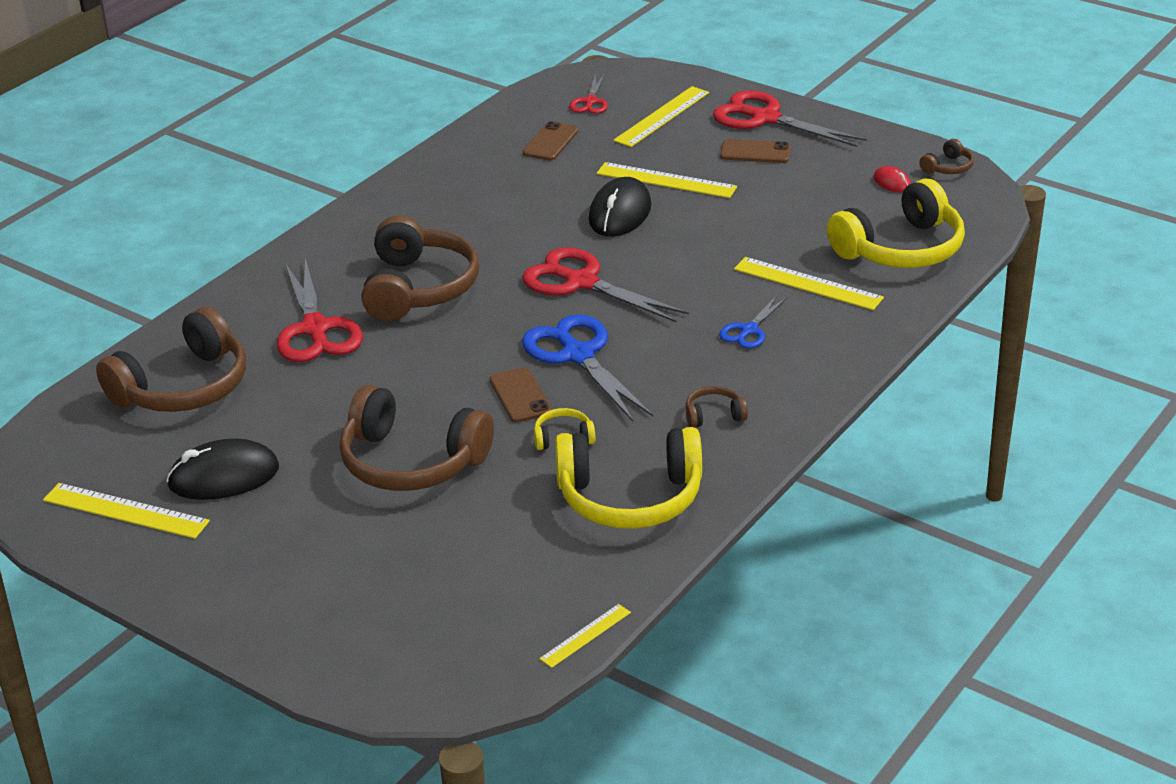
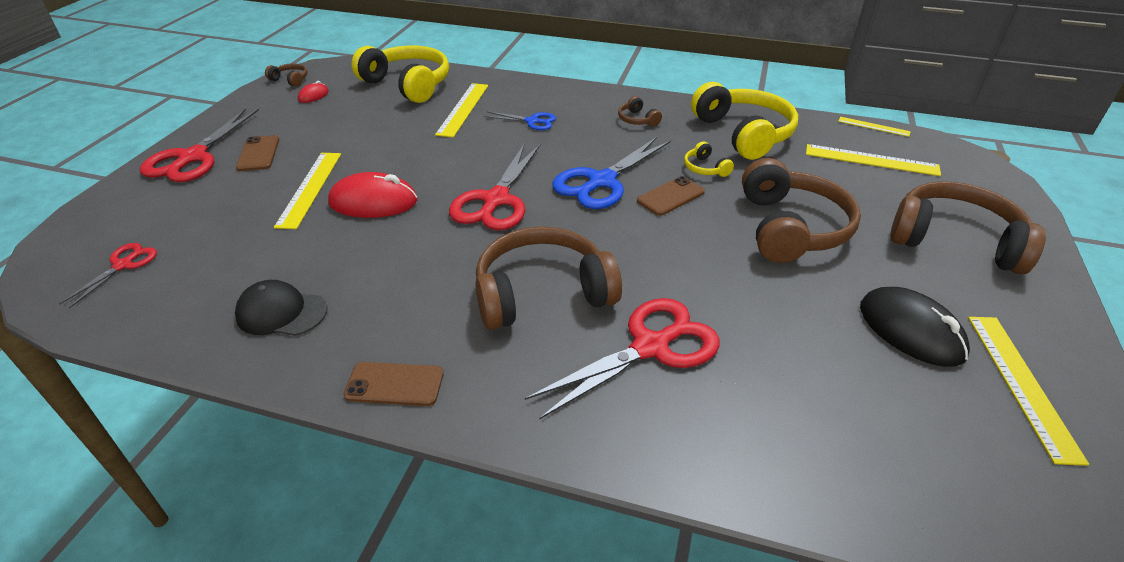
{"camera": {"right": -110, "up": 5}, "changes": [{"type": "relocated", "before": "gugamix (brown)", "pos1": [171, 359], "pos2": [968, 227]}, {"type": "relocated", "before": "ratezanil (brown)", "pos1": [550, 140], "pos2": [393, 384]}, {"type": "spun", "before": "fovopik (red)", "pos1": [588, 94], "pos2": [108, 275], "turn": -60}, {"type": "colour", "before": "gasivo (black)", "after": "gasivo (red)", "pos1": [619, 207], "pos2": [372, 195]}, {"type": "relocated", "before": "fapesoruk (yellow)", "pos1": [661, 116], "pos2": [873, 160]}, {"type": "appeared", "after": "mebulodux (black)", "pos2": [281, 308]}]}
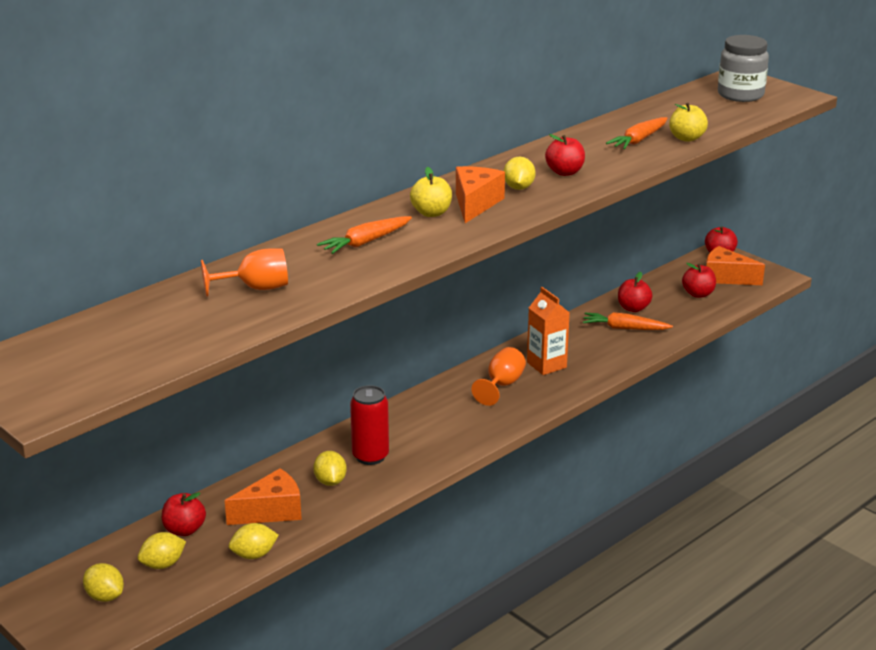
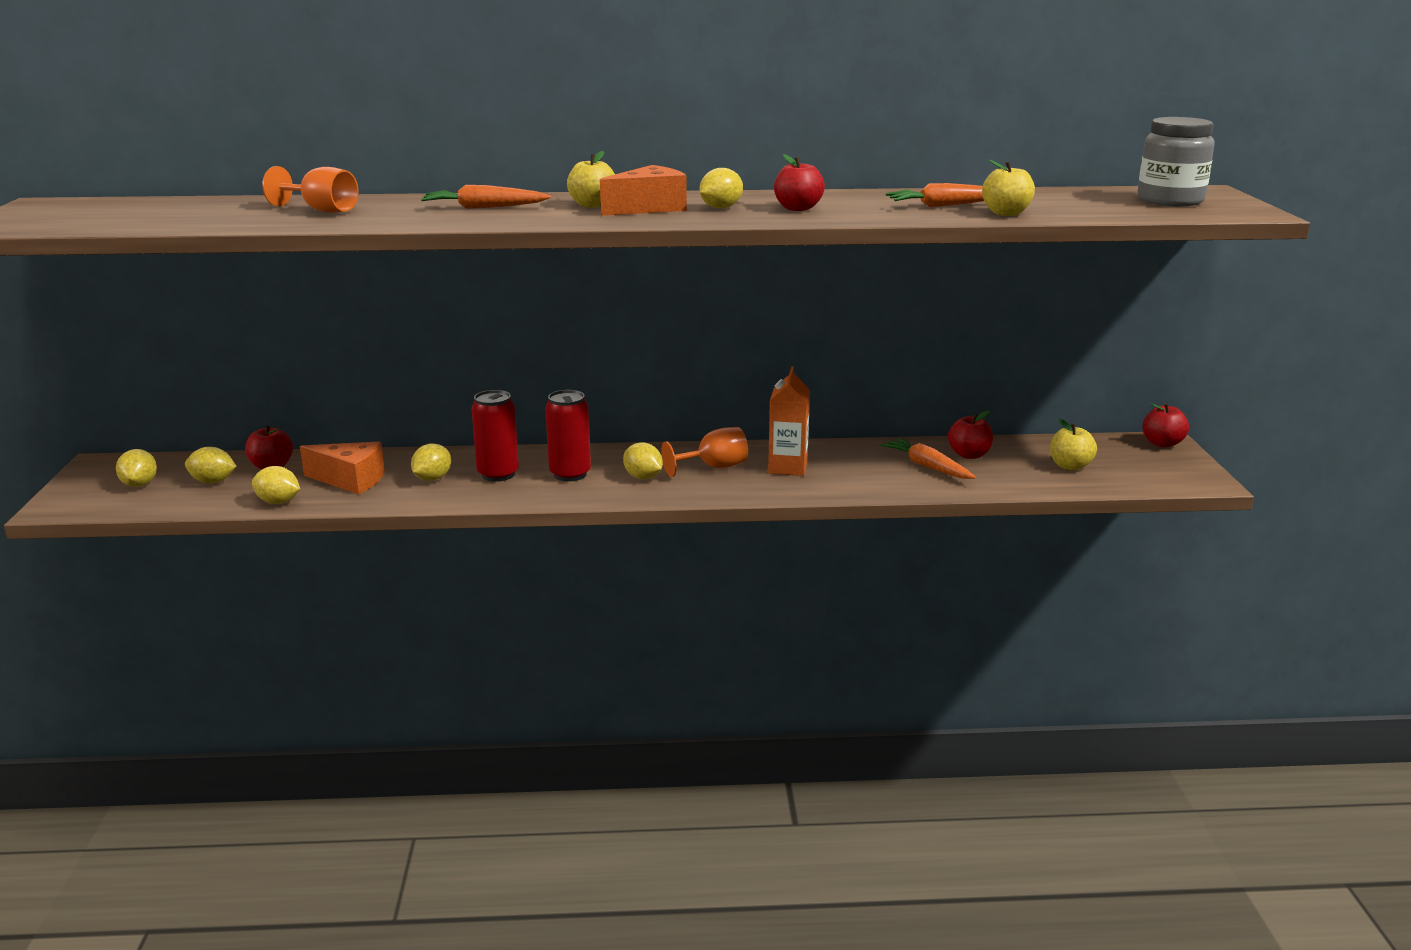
{"camera": {"right": 40, "up": -5}, "changes": [{"type": "colour", "before": "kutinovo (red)", "after": "kutinovo (yellow)", "pos1": [699, 280], "pos2": [1073, 445]}, {"type": "missing", "before": "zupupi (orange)", "pos1": [735, 265]}, {"type": "appeared", "after": "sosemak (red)", "pos2": [568, 435]}, {"type": "appeared", "after": "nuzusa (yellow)", "pos2": [643, 460]}]}
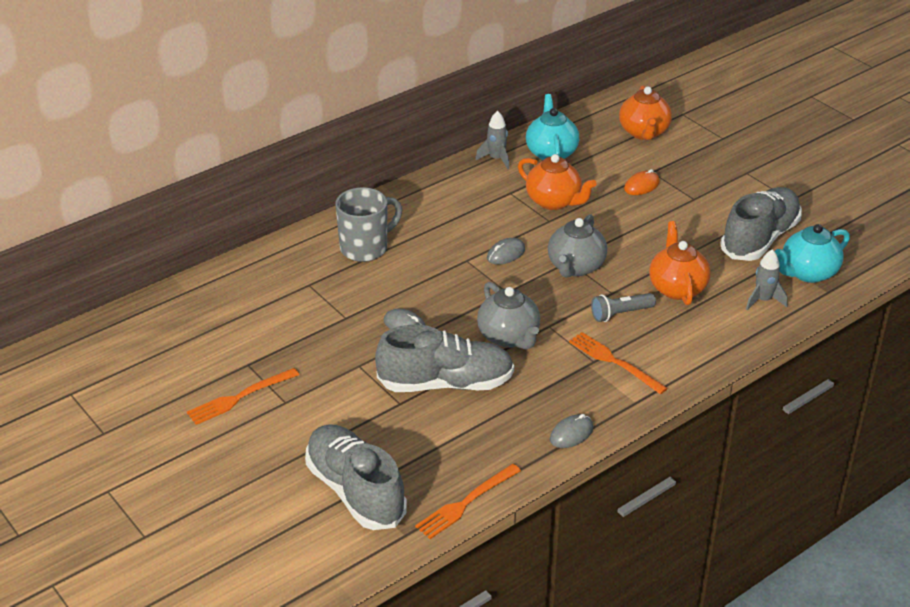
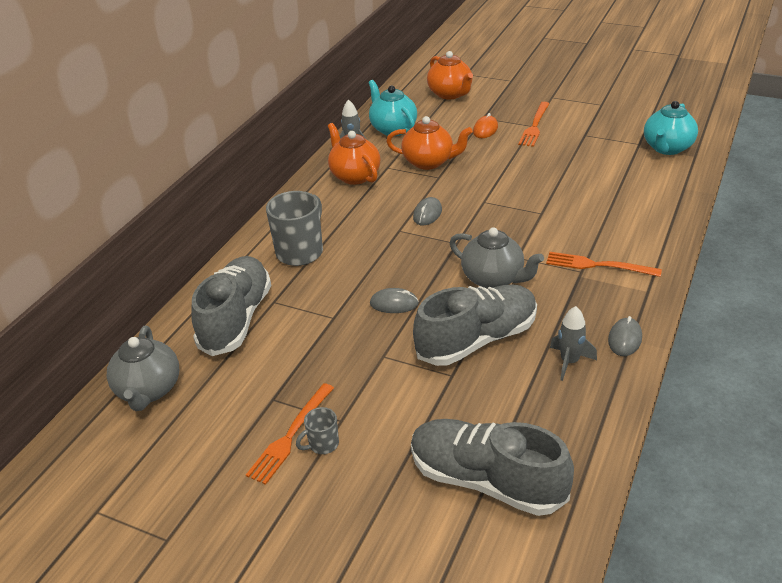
{"camera": {"right": -25, "up": 0}, "changes": [{"type": "relocated", "before": "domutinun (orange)", "pos1": [468, 501], "pos2": [534, 124]}, {"type": "relocated", "before": "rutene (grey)", "pos1": [577, 246], "pos2": [143, 368]}, {"type": "missing", "before": "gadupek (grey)", "pos1": [623, 307]}, {"type": "relocated", "before": "rutene (orange)", "pos1": [680, 263], "pos2": [354, 154]}, {"type": "relocated", "before": "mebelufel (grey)", "pos1": [761, 224], "pos2": [231, 306]}, {"type": "relocated", "before": "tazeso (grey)", "pos1": [767, 279], "pos2": [573, 343]}, {"type": "appeared", "after": "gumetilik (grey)", "pos2": [317, 430]}]}
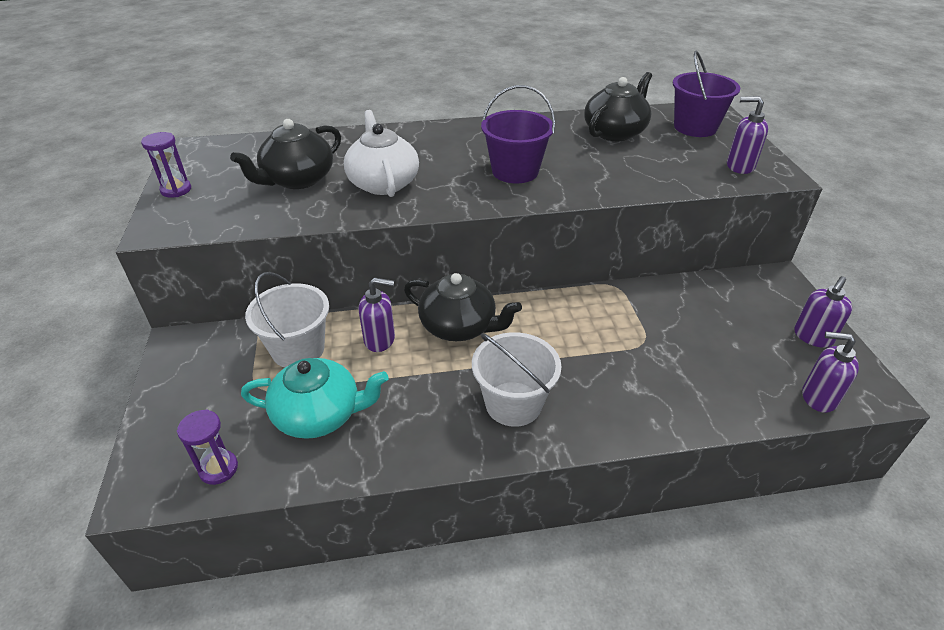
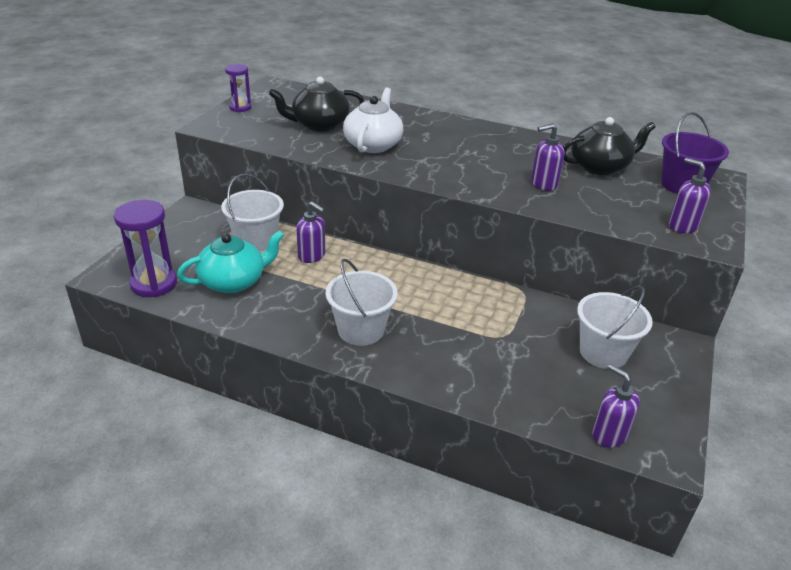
{"camera": {"right": 30, "up": -5}, "changes": [{"type": "size", "before": "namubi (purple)", "pos1": [207, 447], "pos2": [145, 248], "scale": 1.71}, {"type": "spun", "before": "rutene (turquoise)", "pos1": [315, 398], "pos2": [230, 261], "turn": -60}, {"type": "missing", "before": "rutene (black)", "pos1": [463, 307]}, {"type": "missing", "before": "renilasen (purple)", "pos1": [518, 134]}, {"type": "relocated", "before": "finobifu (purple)", "pos1": [823, 312], "pos2": [547, 157]}, {"type": "appeared", "after": "renilasen (white)", "pos2": [615, 327]}]}
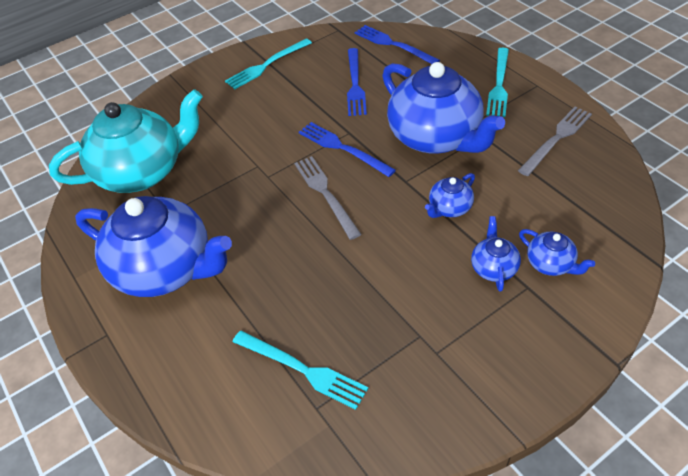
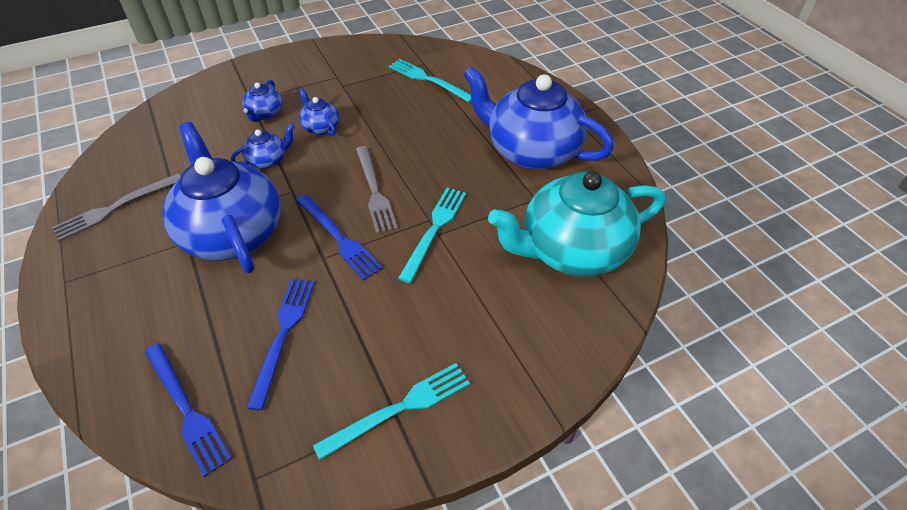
{"camera": {"right": -175, "up": 0}, "changes": [{"type": "relocated", "before": "domutinun (turquoise)", "pos1": [497, 82], "pos2": [432, 235]}, {"type": "relocated", "before": "rutene (blue)", "pos1": [557, 252], "pos2": [319, 112]}]}
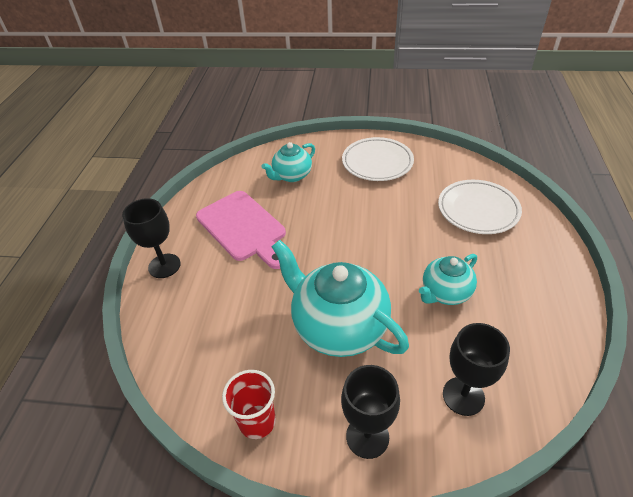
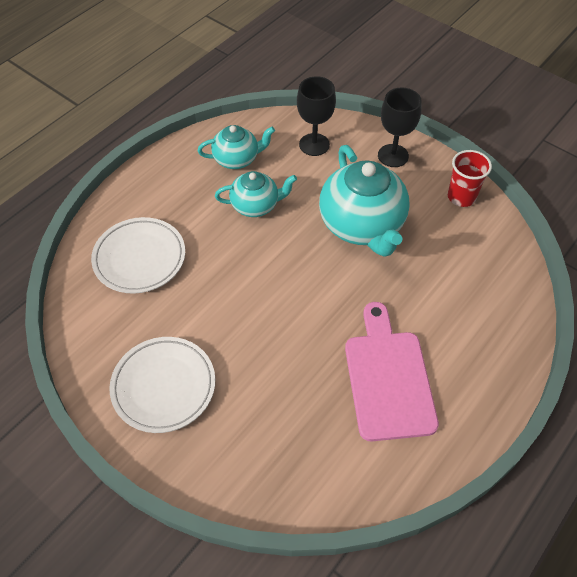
{"camera": {"right": -150, "up": 10}, "changes": [{"type": "missing", "before": "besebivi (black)", "pos1": [151, 238]}, {"type": "relocated", "before": "rutene (turquoise)", "pos1": [288, 162], "pos2": [236, 147]}]}
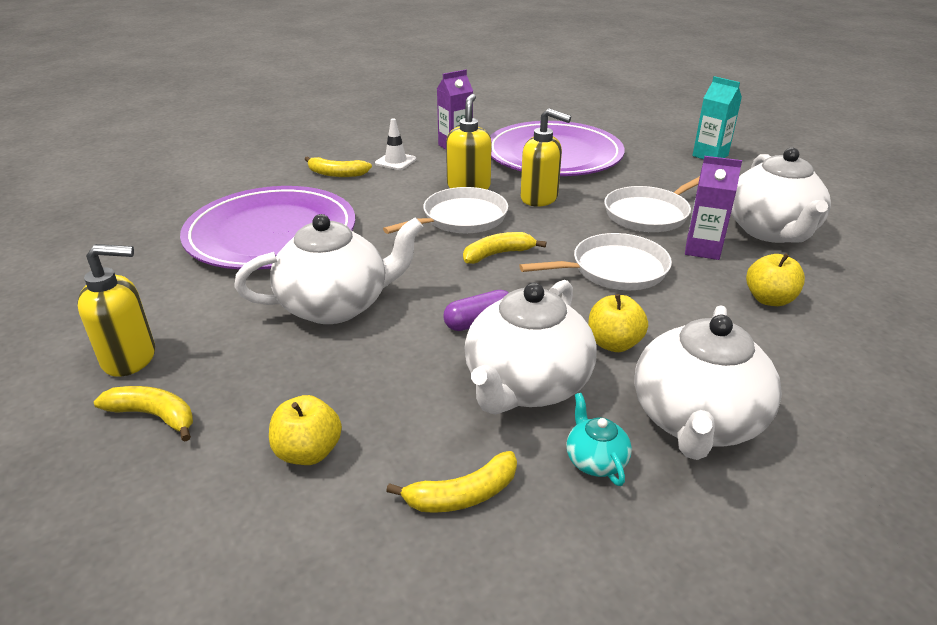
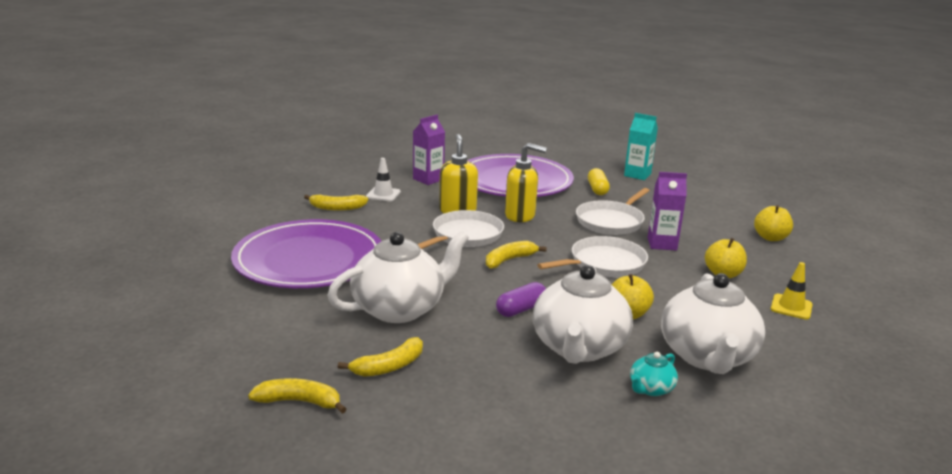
{"camera": {"right": -15, "up": -10}, "changes": [{"type": "missing", "before": "finobifu (yellow)", "pos1": [116, 310]}, {"type": "relocated", "before": "kutinovo (yellow)", "pos1": [305, 430], "pos2": [773, 223]}, {"type": "relocated", "before": "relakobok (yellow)", "pos1": [451, 482], "pos2": [380, 357]}, {"type": "spun", "before": "rutene (turquoise)", "pos1": [599, 439], "pos2": [654, 374], "turn": -105}, {"type": "missing", "before": "rutene (white)", "pos1": [781, 195]}, {"type": "appeared", "after": "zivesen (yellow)", "pos2": [599, 181]}, {"type": "appeared", "after": "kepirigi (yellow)", "pos2": [792, 291]}]}
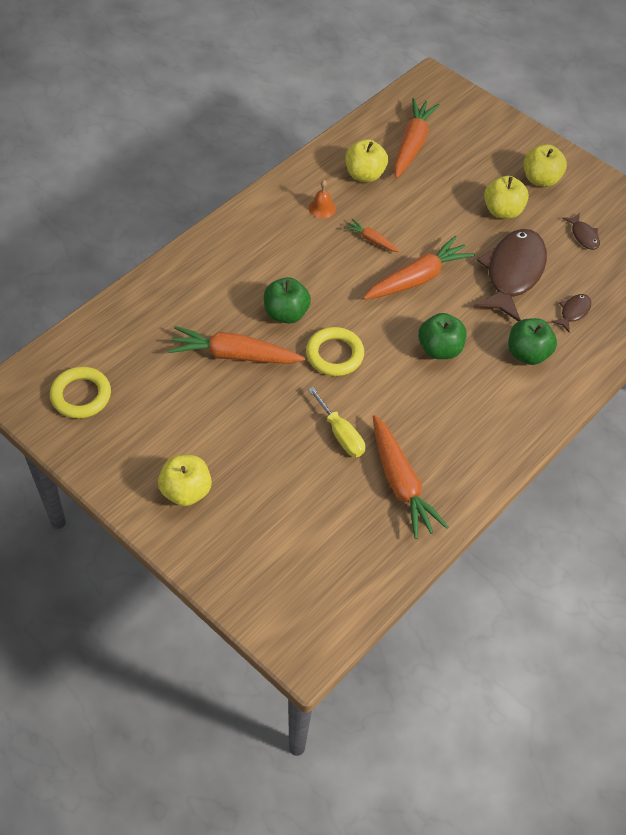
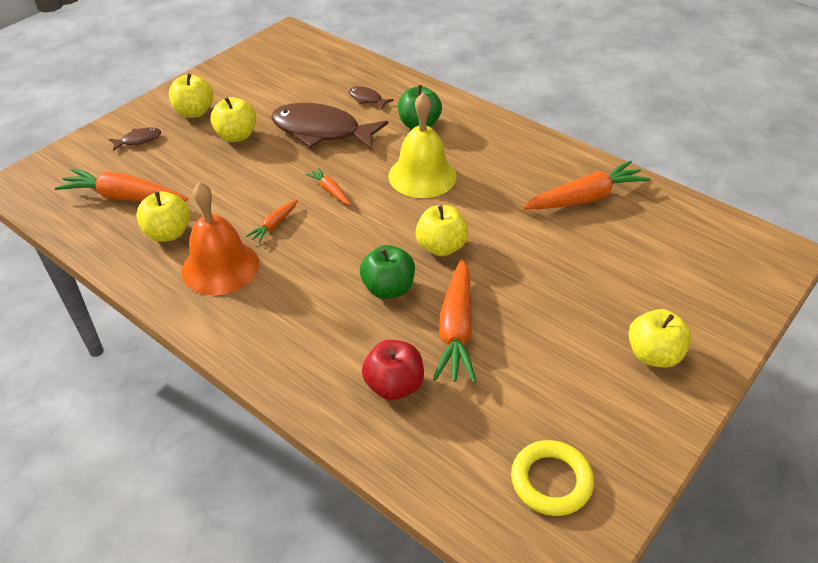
{"camera": {"right": -90, "up": -10}, "changes": [{"type": "exchanged", "before": "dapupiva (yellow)", "after": "kutinovo (yellow)", "pos1": [335, 351], "pos2": [442, 230]}, {"type": "size", "before": "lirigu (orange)", "pos1": [322, 199], "pos2": [220, 238], "scale": 2.29}, {"type": "missing", "before": "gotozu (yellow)", "pos1": [336, 422]}, {"type": "size", "before": "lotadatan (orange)", "pos1": [419, 268], "pos2": [328, 186], "scale": 0.5}, {"type": "exchanged", "before": "kutinovo (green)", "after": "lirigu (yellow)", "pos1": [442, 336], "pos2": [422, 145]}, {"type": "relocated", "before": "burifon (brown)", "pos1": [581, 231], "pos2": [135, 139]}, {"type": "appeared", "after": "kutinovo (red)", "pos2": [393, 370]}]}
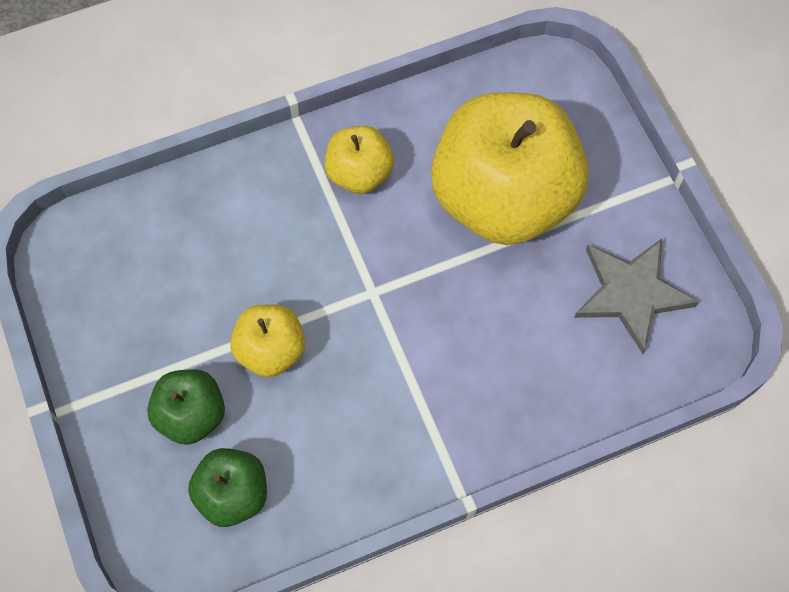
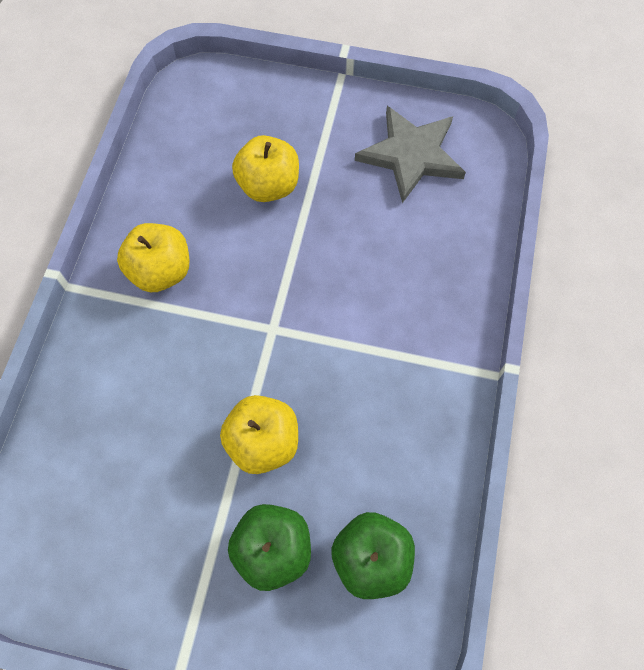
{"camera": {"right": -55, "up": 0}, "changes": [{"type": "size", "before": "kutinovo (yellow)", "pos1": [510, 168], "pos2": [265, 168], "scale": 0.46}]}
